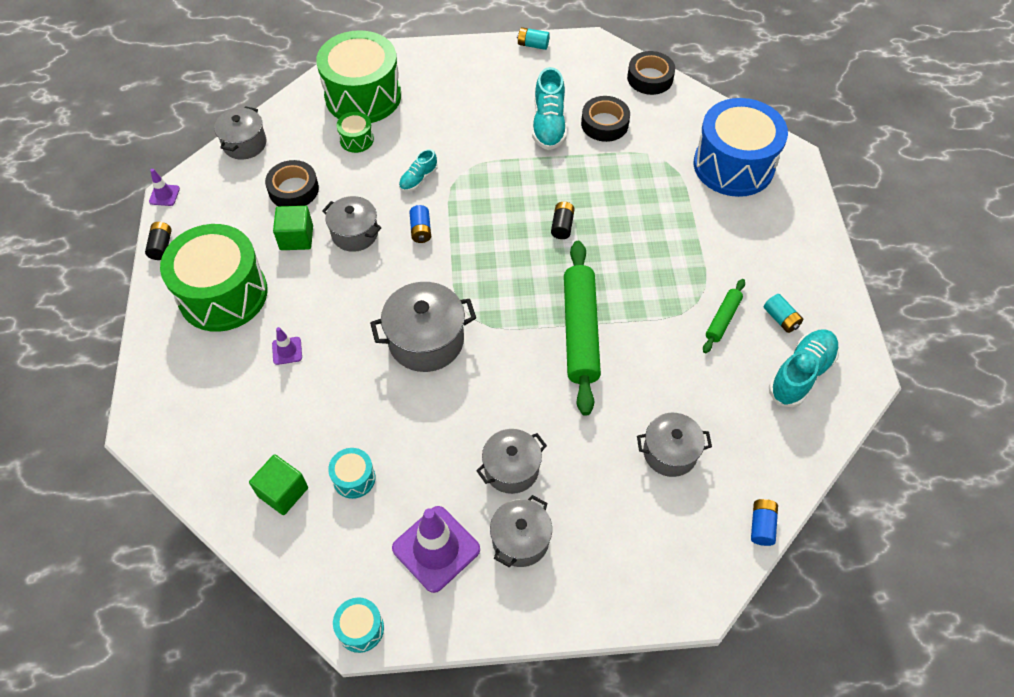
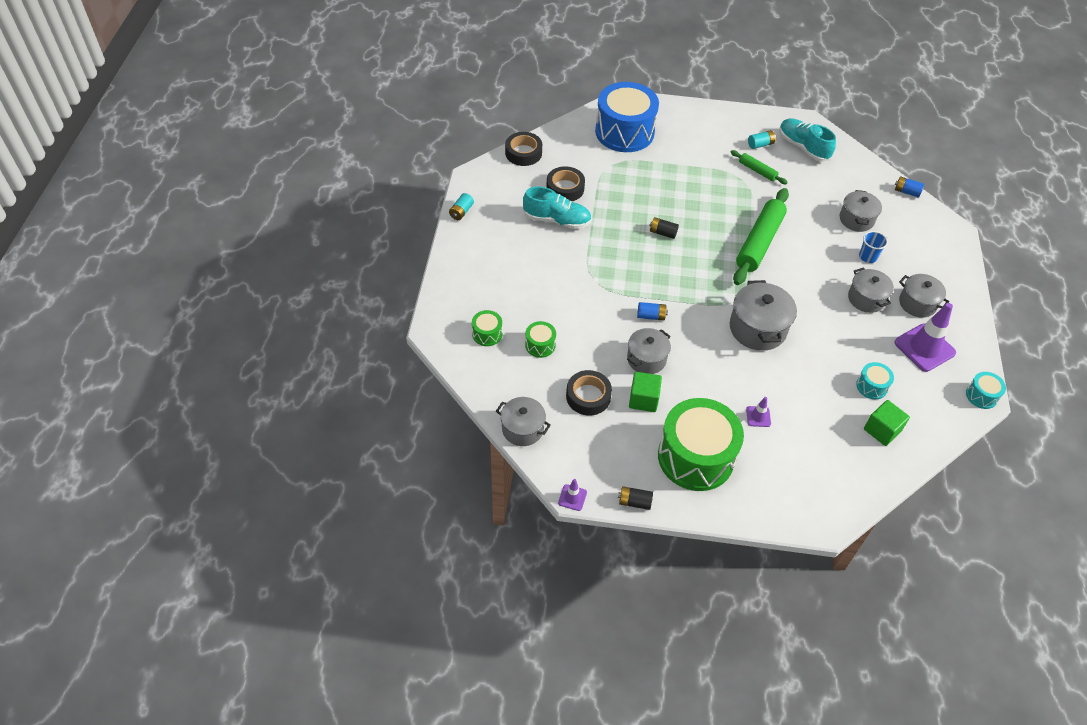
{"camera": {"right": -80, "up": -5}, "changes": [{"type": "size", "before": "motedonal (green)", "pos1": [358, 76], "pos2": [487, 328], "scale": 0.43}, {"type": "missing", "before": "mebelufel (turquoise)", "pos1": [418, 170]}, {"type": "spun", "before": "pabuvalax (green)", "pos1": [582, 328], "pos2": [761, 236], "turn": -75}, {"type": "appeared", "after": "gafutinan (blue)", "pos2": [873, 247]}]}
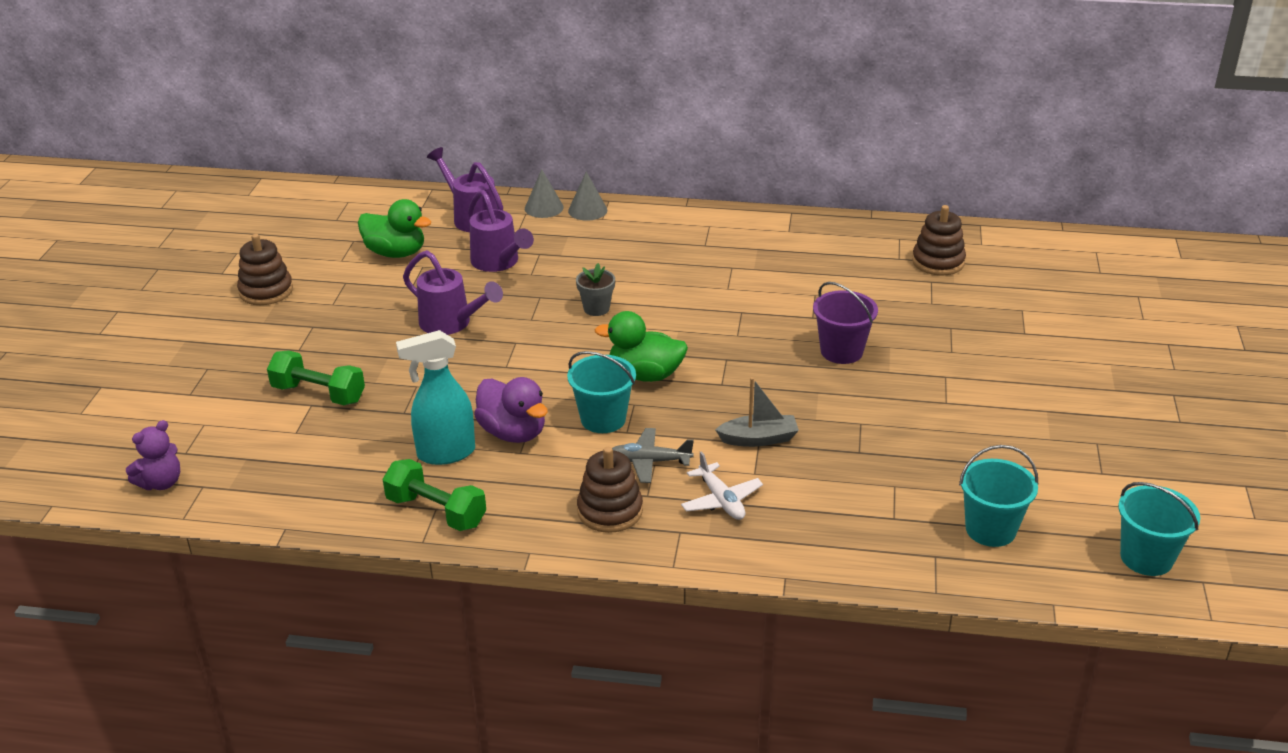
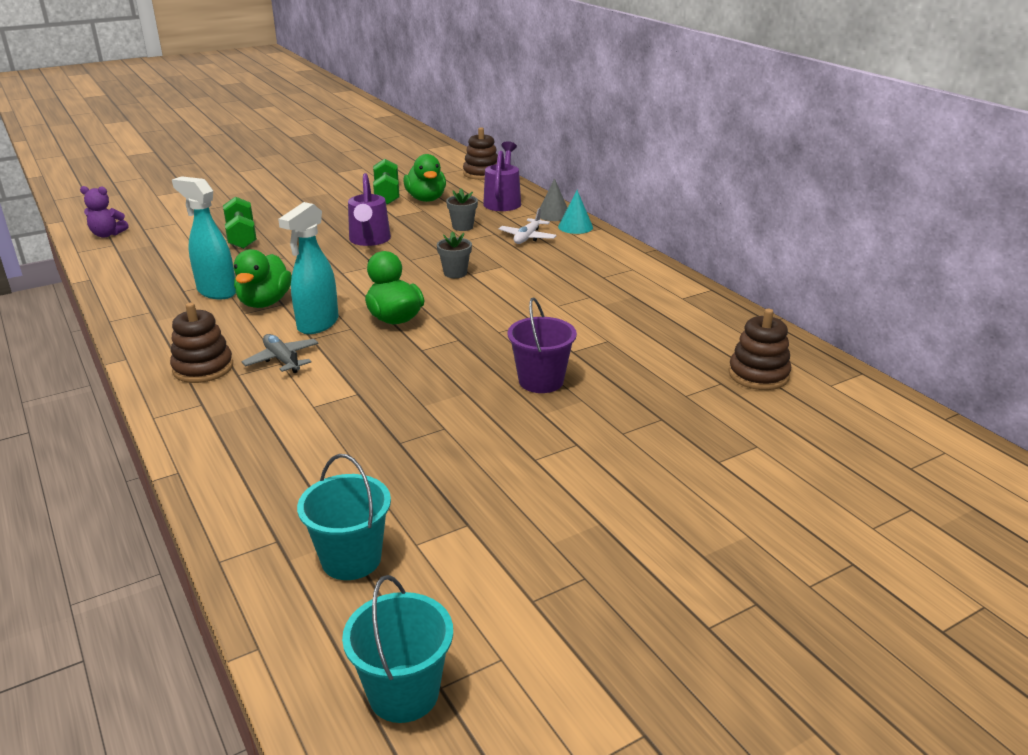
{"camera": {"right": 50, "up": -5}, "changes": [{"type": "relocated", "before": "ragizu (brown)", "pos1": [265, 269], "pos2": [480, 153]}, {"type": "relocated", "before": "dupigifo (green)", "pos1": [434, 495], "pos2": [386, 182]}, {"type": "exchanged", "before": "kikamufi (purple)", "after": "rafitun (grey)", "pos1": [501, 231], "pos2": [462, 209]}, {"type": "colour", "before": "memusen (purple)", "after": "memusen (green)", "pos1": [511, 410], "pos2": [263, 278]}, {"type": "exchanged", "before": "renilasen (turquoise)", "after": "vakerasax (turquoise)", "pos1": [601, 392], "pos2": [308, 268]}, {"type": "colour", "before": "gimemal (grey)", "after": "gimemal (turquoise)", "pos1": [587, 196], "pos2": [575, 212]}, {"type": "relocated", "before": "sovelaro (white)", "pos1": [722, 485], "pos2": [528, 226]}, {"type": "missing", "before": "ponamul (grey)", "pos1": [757, 412]}]}
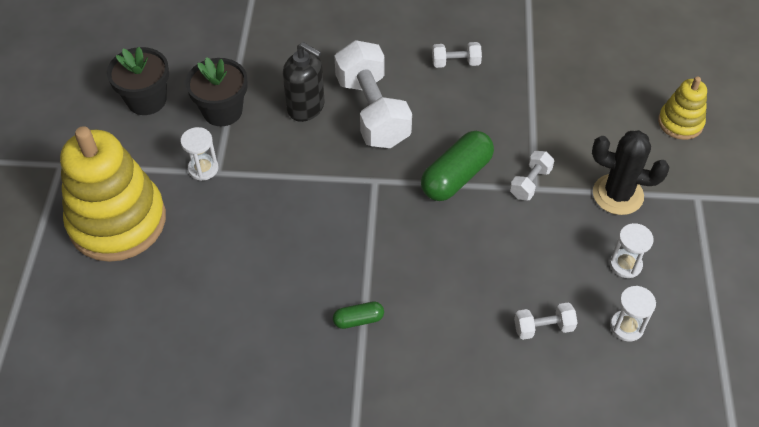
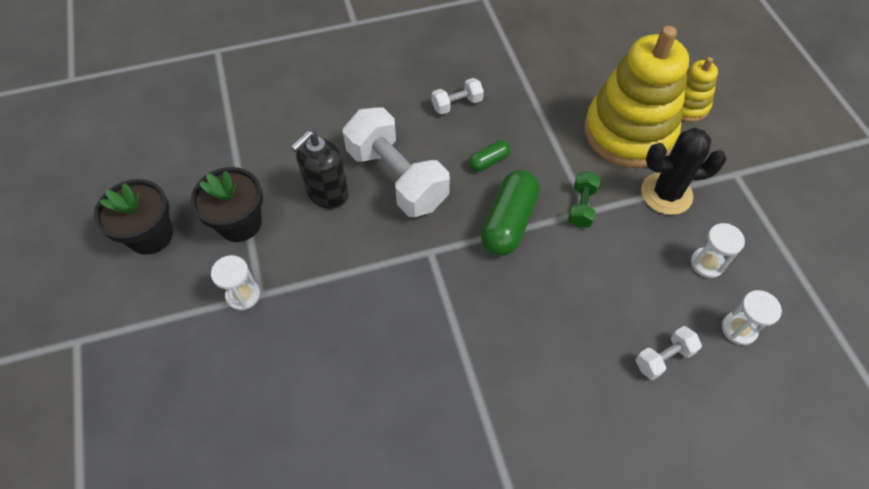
{"camera": {"right": -20, "up": 5}, "changes": [{"type": "relocated", "before": "ragizu (yellow)", "pos1": [113, 194], "pos2": [636, 97]}, {"type": "spun", "before": "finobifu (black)", "pos1": [304, 82], "pos2": [320, 169], "turn": 120}, {"type": "relocated", "before": "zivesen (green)", "pos1": [358, 315], "pos2": [490, 155]}, {"type": "colour", "before": "dupigifo (white)", "after": "dupigifo (green)", "pos1": [532, 176], "pos2": [584, 200]}]}
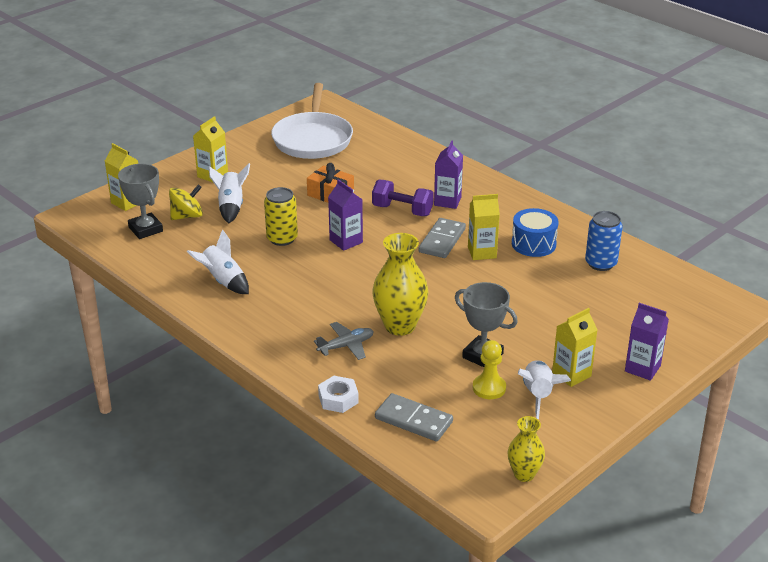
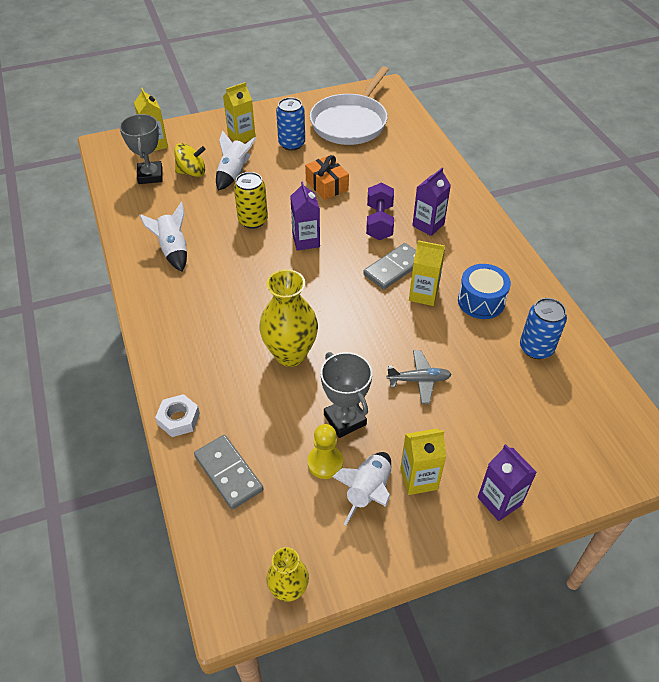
{"camera": {"right": 25, "up": 15}, "changes": [{"type": "relocated", "before": "sovelaro (grey)", "pos1": [344, 341], "pos2": [419, 377]}, {"type": "spun", "before": "dupigifo (purple)", "pos1": [403, 198], "pos2": [380, 211], "turn": 45}, {"type": "appeared", "after": "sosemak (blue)", "pos2": [290, 123]}]}
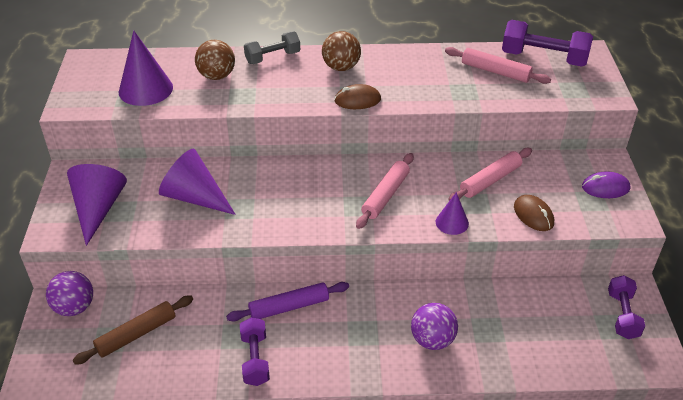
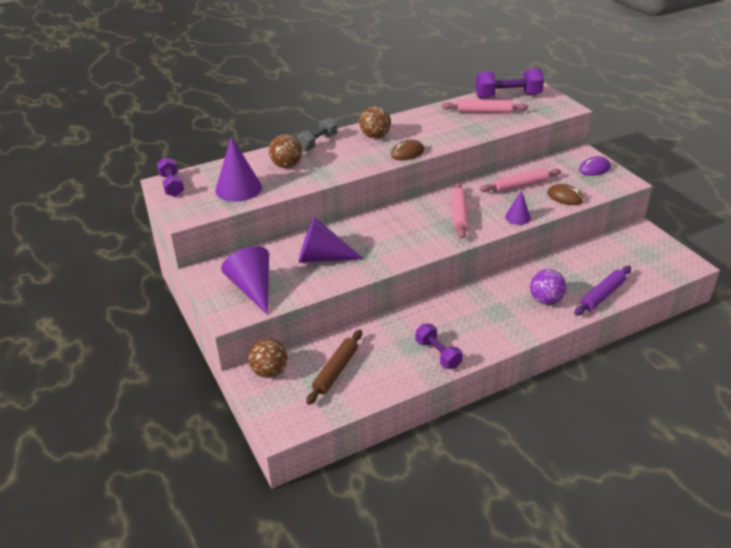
{"camera": {"right": -25, "up": -5}, "changes": [{"type": "colour", "before": "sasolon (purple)", "after": "sasolon (brown)", "pos1": [69, 293], "pos2": [268, 358]}, {"type": "relocated", "before": "pabuvalax (purple)", "pos1": [287, 302], "pos2": [602, 291]}, {"type": "spun", "before": "pabuvalax (pink)", "pos1": [490, 174], "pos2": [520, 180], "turn": 45}, {"type": "relocated", "before": "dupigifo (purple)", "pos1": [626, 307], "pos2": [170, 177]}]}
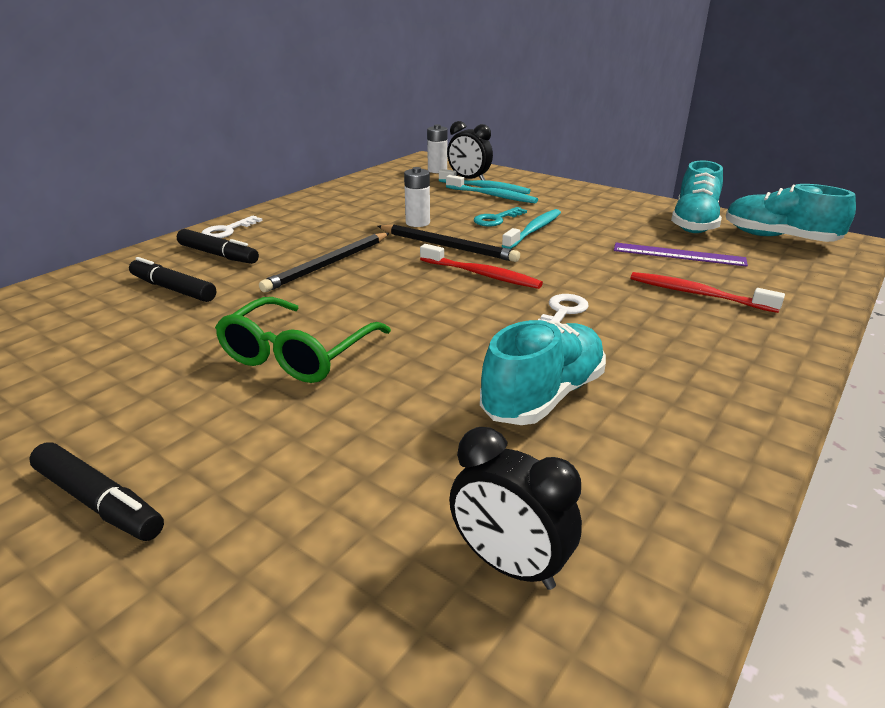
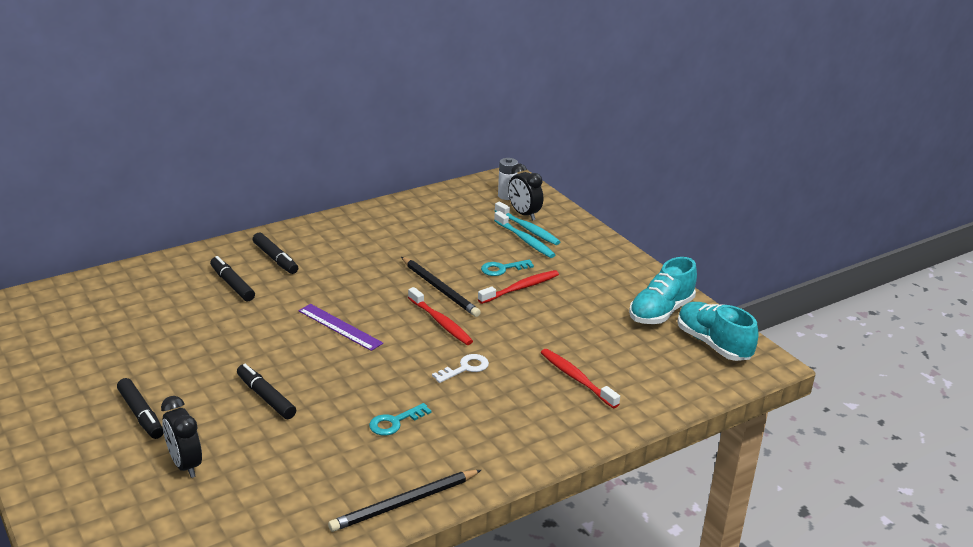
{"camera": {"right": 20, "up": 0}, "changes": [{"type": "missing", "before": "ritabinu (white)", "pos1": [232, 227]}, {"type": "missing", "before": "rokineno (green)", "pos1": [303, 340]}, {"type": "relocated", "before": "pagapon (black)", "pos1": [324, 262], "pos2": [404, 501]}, {"type": "missing", "before": "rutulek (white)", "pos1": [417, 197]}, {"type": "relocated", "before": "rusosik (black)", "pos1": [515, 508], "pos2": [181, 437]}, {"type": "exchanged", "before": "mebelufel (turquoise)", "after": "ritabinu (turquoise)", "pos1": [543, 372], "pos2": [400, 419]}, {"type": "colour", "before": "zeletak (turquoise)", "after": "zeletak (red)", "pos1": [531, 229], "pos2": [518, 287]}, {"type": "relocated", "before": "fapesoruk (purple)", "pos1": [681, 255], "pos2": [340, 327]}, {"type": "appeared", "after": "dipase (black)", "pos2": [266, 391]}]}
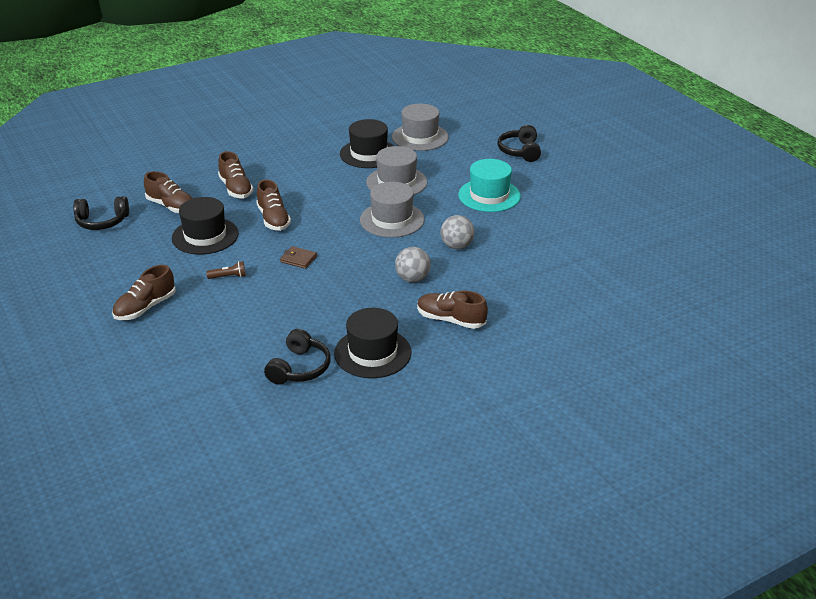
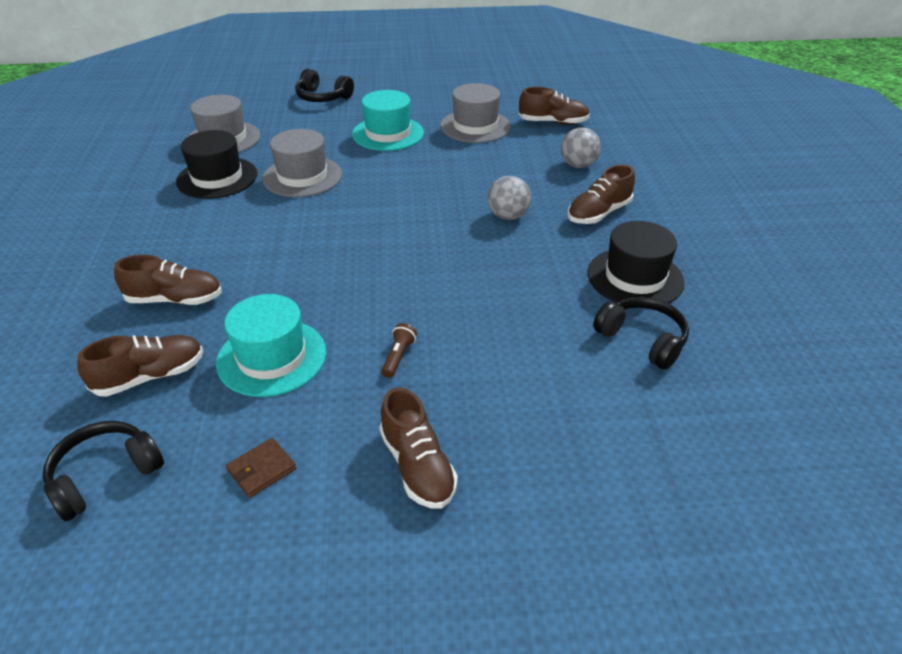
{"camera": {"right": -65, "up": 5}, "changes": [{"type": "spun", "before": "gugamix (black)", "pos1": [101, 213], "pos2": [103, 471], "turn": -150}, {"type": "colour", "before": "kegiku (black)", "after": "kegiku (turquoise)", "pos1": [205, 226], "pos2": [271, 345]}, {"type": "relocated", "before": "mebelufel (brown)", "pos1": [273, 205], "pos2": [554, 106]}, {"type": "relocated", "before": "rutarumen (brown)", "pos1": [298, 257], "pos2": [261, 468]}, {"type": "relocated", "before": "kegiku (grey)", "pos1": [392, 210], "pos2": [475, 113]}, {"type": "relocated", "before": "sasolon (grey)", "pos1": [457, 232], "pos2": [581, 148]}]}
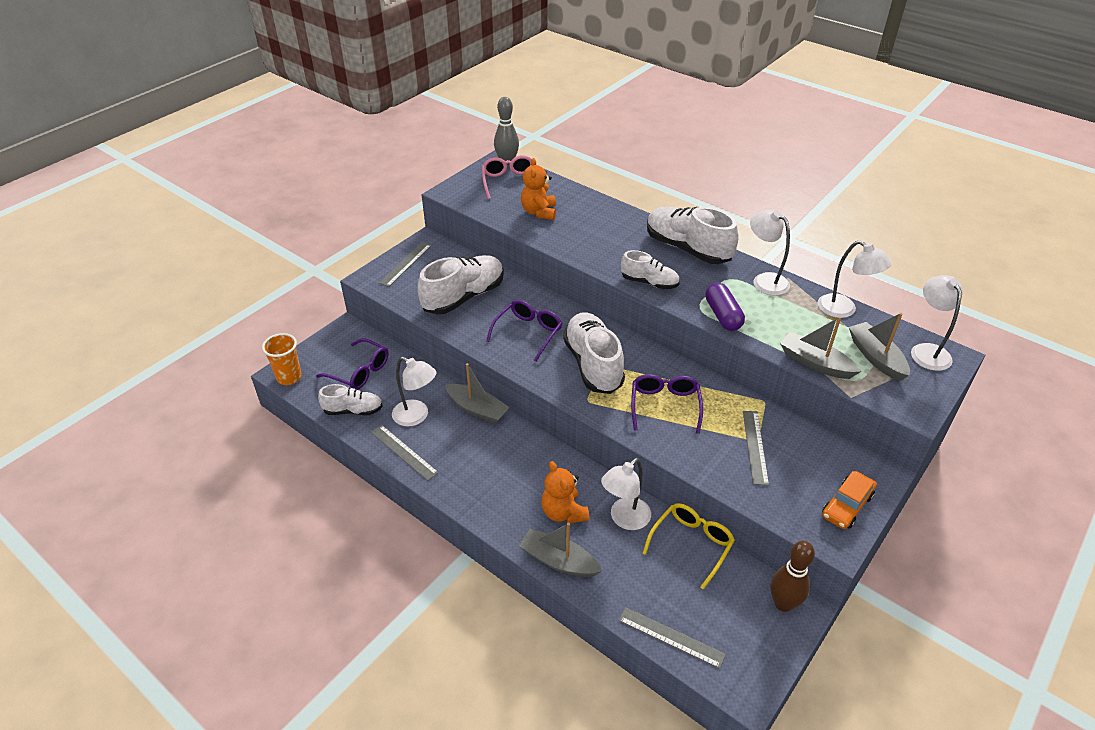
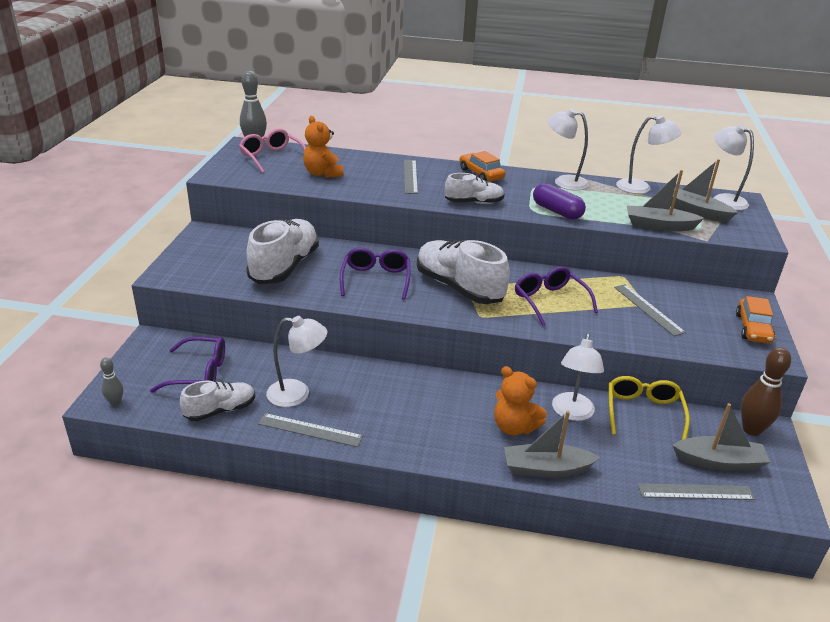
{"camera": {"right": -30, "up": -10}, "changes": [{"type": "exchanged", "before": "gafutinan (orange)", "after": "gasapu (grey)", "pos1": [282, 359], "pos2": [111, 381]}, {"type": "relocated", "before": "fapesoruk (grey)", "pos1": [405, 264], "pos2": [411, 177]}, {"type": "relocated", "before": "ponamul (grey)", "pos1": [477, 393], "pos2": [721, 436]}, {"type": "exchanged", "before": "mebelufel (white)", "after": "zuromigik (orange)", "pos1": [692, 235], "pos2": [482, 166]}]}
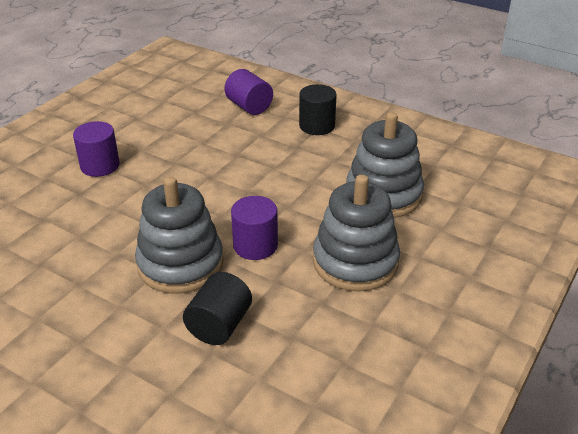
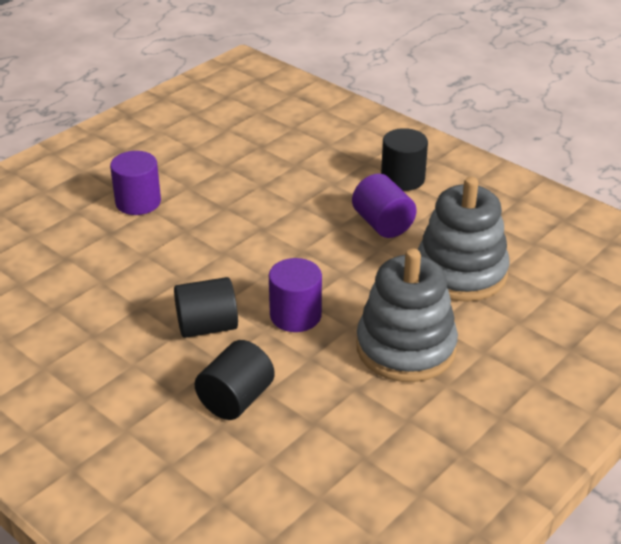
{"camera": {"right": 10, "up": 0}, "changes": [{"type": "exchanged", "before": "ragizu (grey)", "after": "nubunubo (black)", "pos1": [179, 234], "pos2": [206, 307]}, {"type": "relocated", "before": "nubunubo (purple)", "pos1": [248, 92], "pos2": [384, 206]}]}
